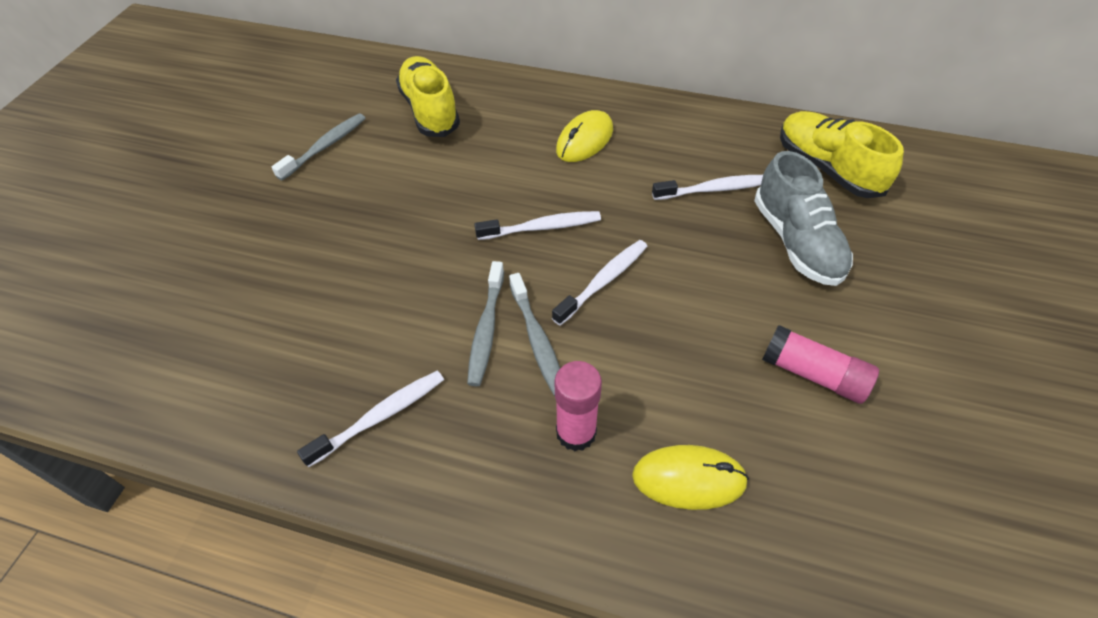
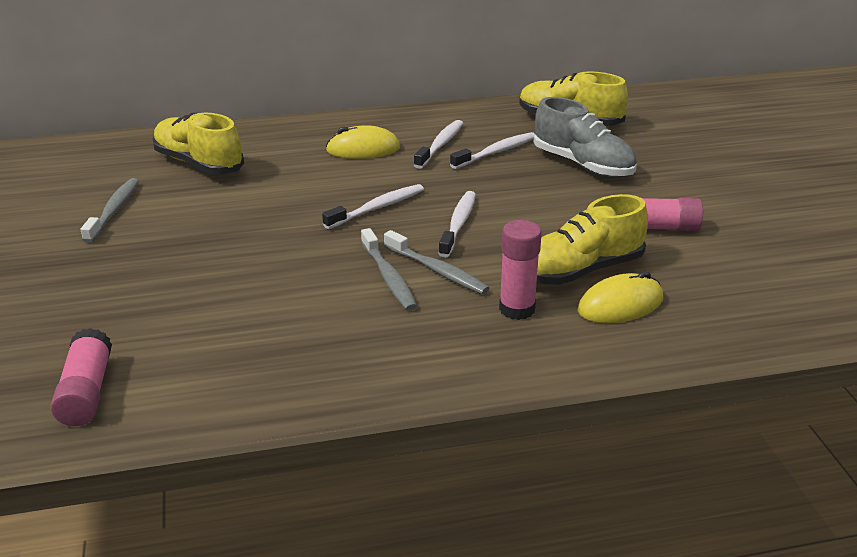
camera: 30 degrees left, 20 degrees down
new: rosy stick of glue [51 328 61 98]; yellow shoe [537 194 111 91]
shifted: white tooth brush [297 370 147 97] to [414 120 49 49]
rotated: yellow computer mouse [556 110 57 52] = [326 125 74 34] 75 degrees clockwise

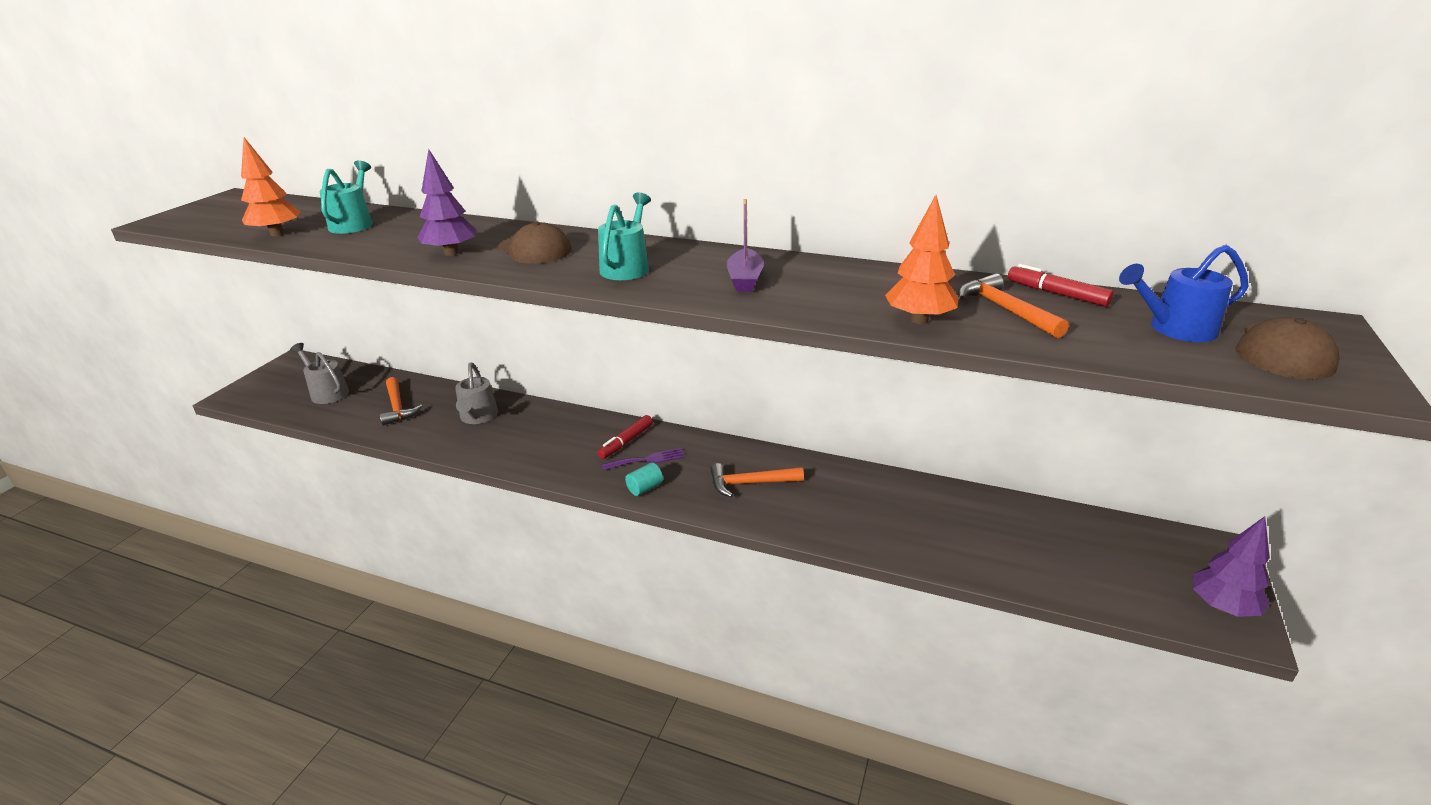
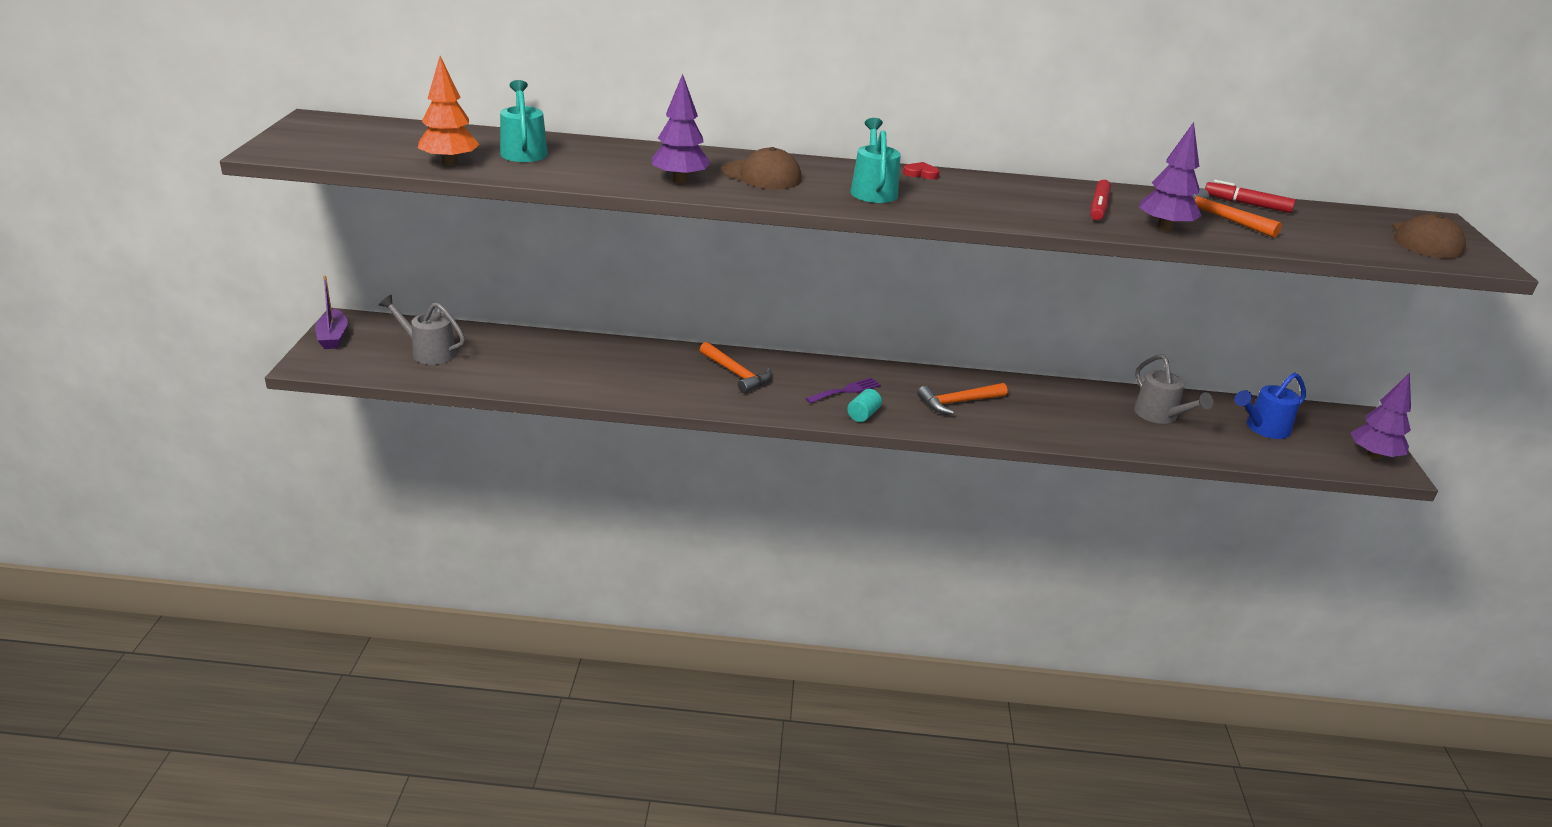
camera: 20 degrees left, 0 degrees up
new: scarlet heart shape [903 162 37 17]
shifted: orange carpenter's hammer [379 377 43 49] to [700 342 72 51]; gray watering can [455 363 43 61] to [1134 355 79 69]; scarlet felt pen [597 415 56 44] to [1091 180 20 40]; royal purple toy boat [727 199 37 93] to [315 276 33 73]; cobalt watering can [1119 245 130 97] to [1234 373 72 66]
repainted: orange toy tree [885 195 74 129] to royal purple toy tree [1139 122 63 109]

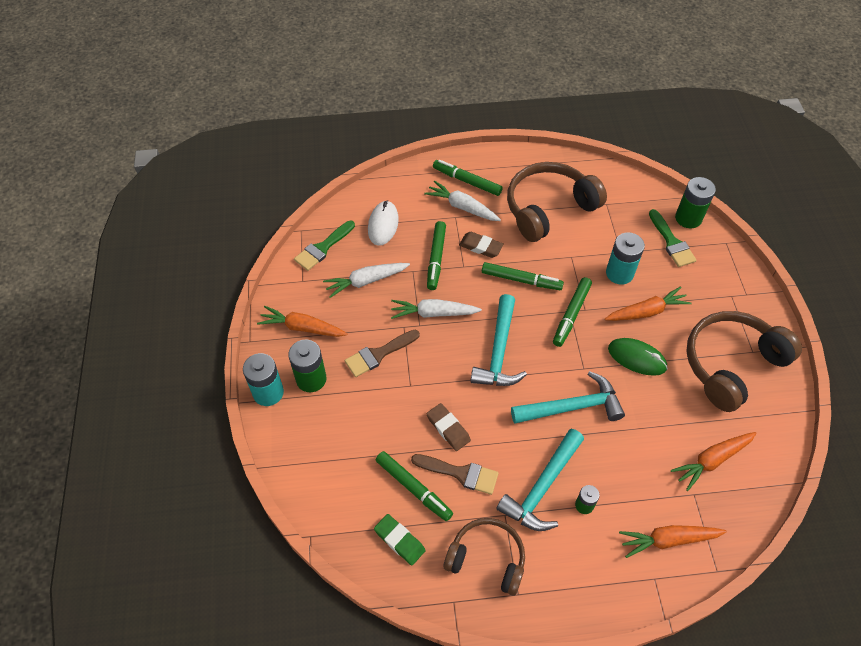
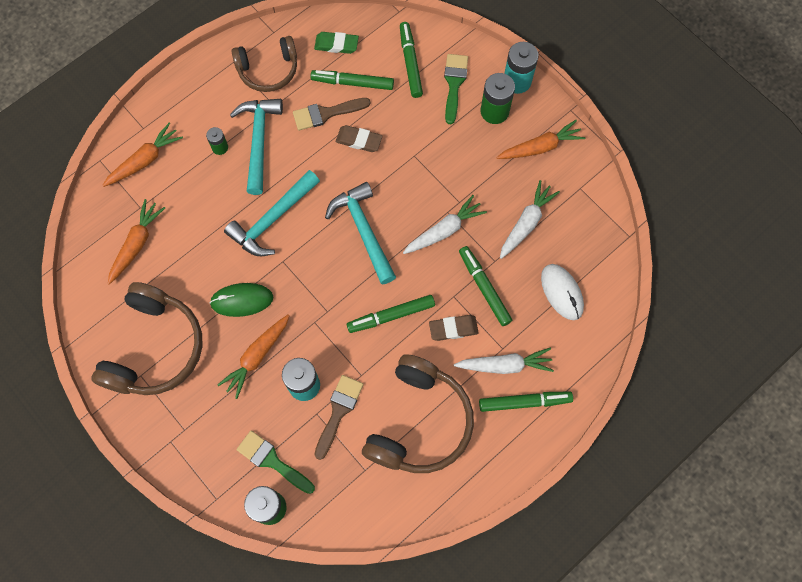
camera: 145 degrees right, 15 degrees up
shifted: emerald brush [294 221 61 50] to [444 54 24 70]; brown brush [345 330 75 47] to [314 375 49 85]; emerald felt pen [553 277 39 70] to [400 22 23 76]

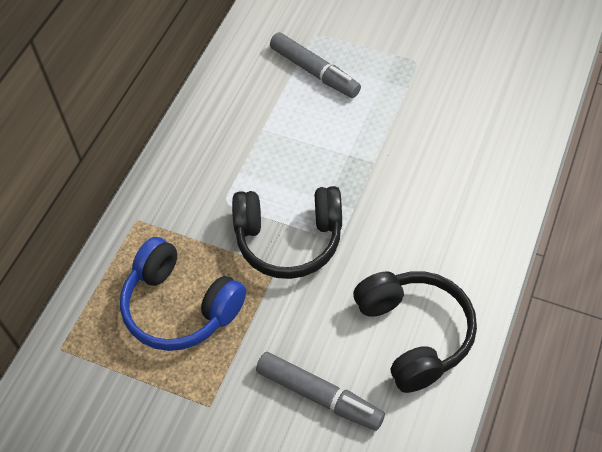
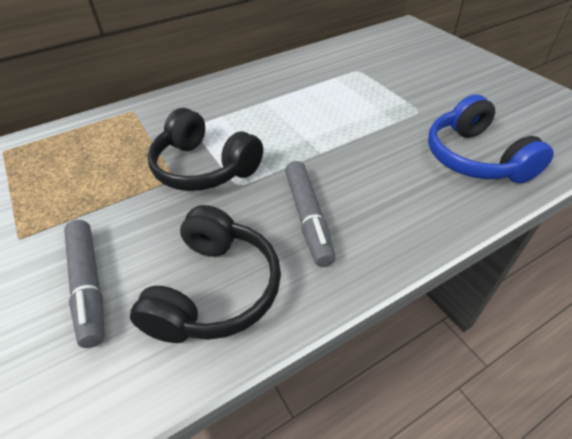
camera: 35 degrees right, 10 degrees down
shifted: cobalt headset [120 237 126 114] to [428 94 126 90]; gray felt pen [270 32 91 66] to [285 161 51 106]

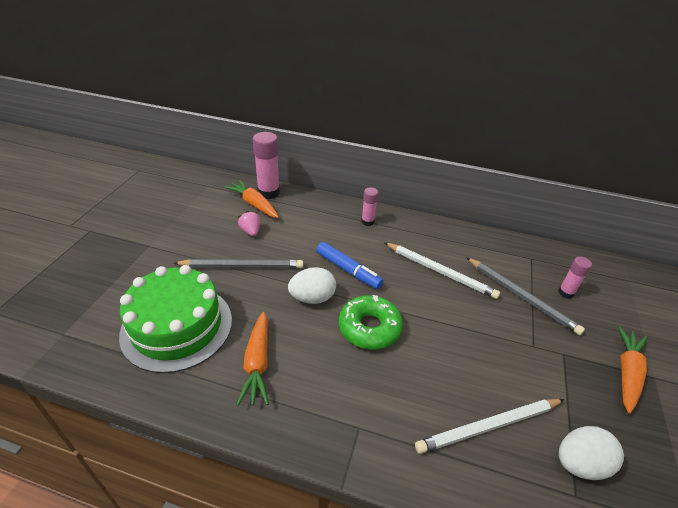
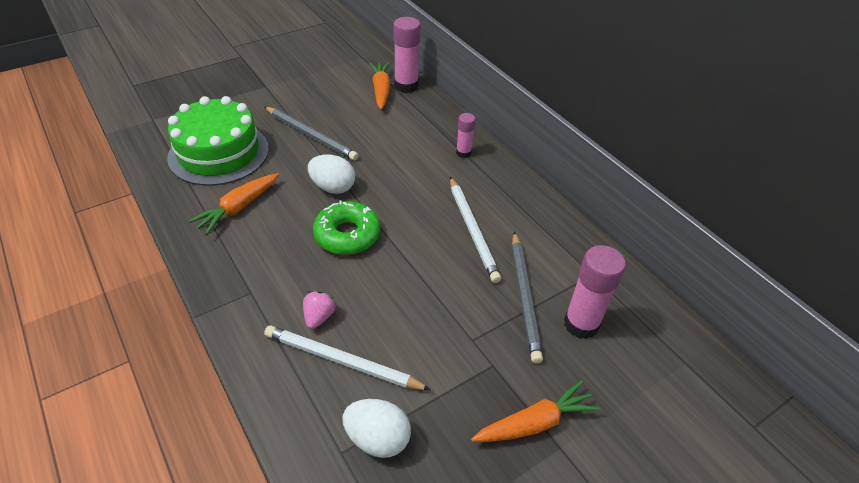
camera: 40 degrees right, 5 degrees up
gone: cobalt felt pen [316 242 67 47]
shifted: rosy toy strawberry [238 211 22 25] to [303 291 33 38]
scaled: rosy stick of glue [558 257 34 42] = [564 245 62 94] x1.76

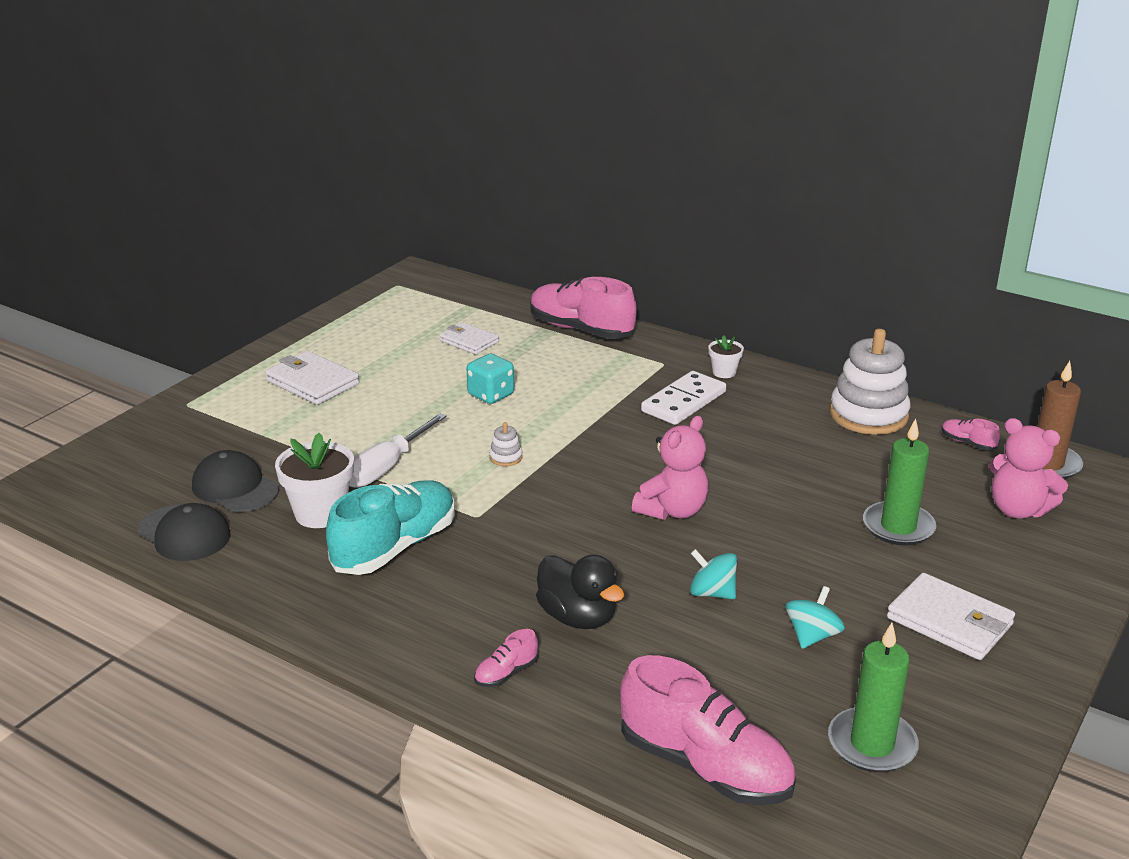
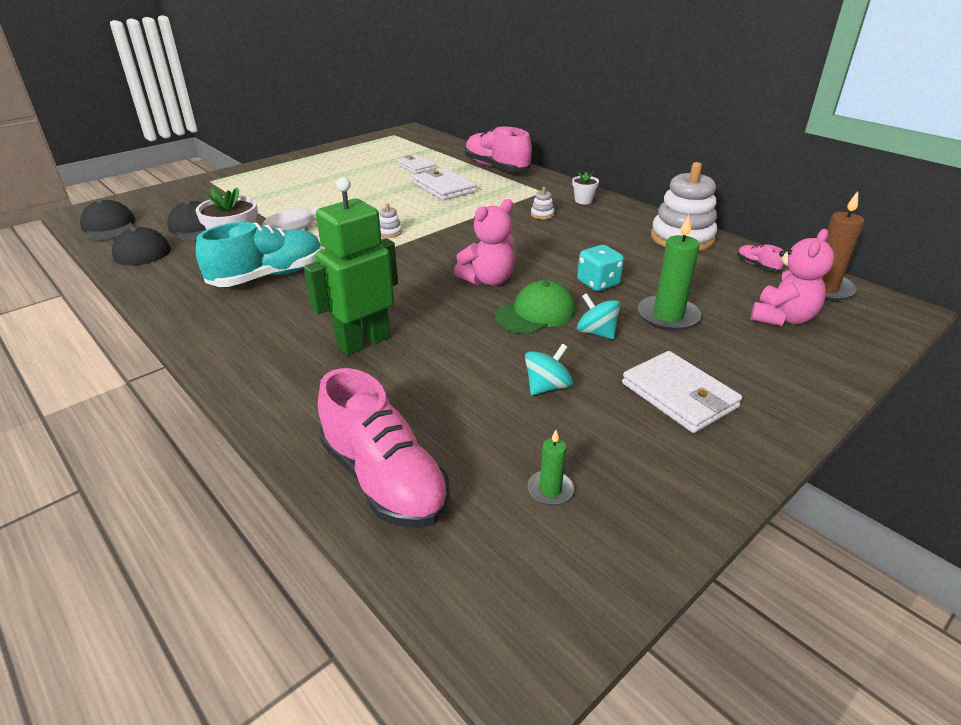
camera: 15 degrees right, 5 degrees up
gone: rosy shoe [474 629 64 58]
new: jet-black baseball cap [80 199 55 42]; emerald baseball cap [495 280 80 54]
shifted: white card wallet [265 351 94 54] to [413 168 63 32]; aqua die [467 354 47 50] to [577 245 47 46]; aqua toy top [690 549 47 50] to [577 293 43 46]
swapped: jet-black toy duck [536 554 88 75] to emerald robot [303 177 95 178]; white domino piece [641 371 85 54] to white stacking rings [531 187 23 32]
rotated: rosy teddy bear [989 418 79 101] = [751 229 83 97] 105 degrees counterclockwise
scaled: emerald candle [828 623 91 150] = [528 430 46 75] x0.53

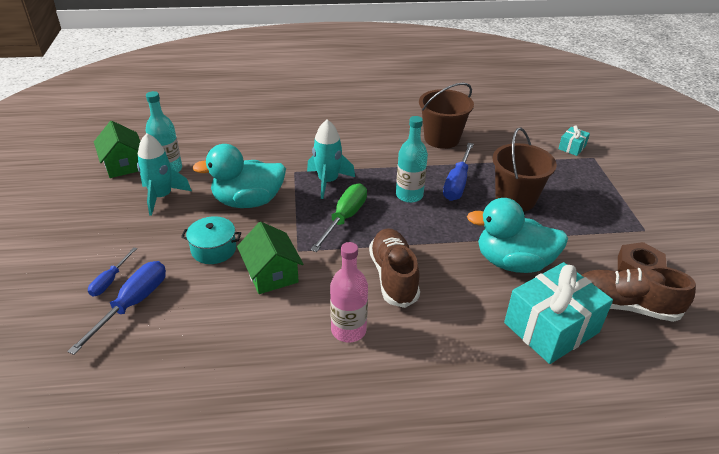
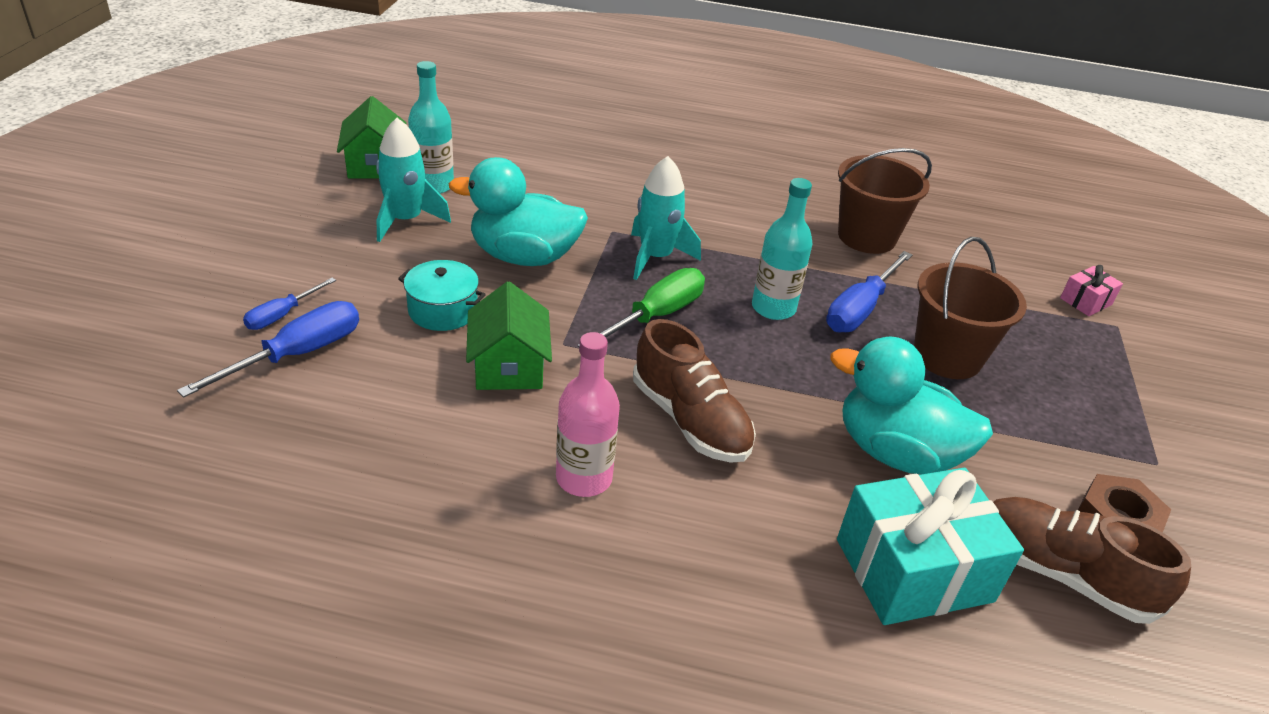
camera: 15 degrees right, 0 degrees up
repainted: aqua gift [558 125 32 31] to rosy gift [1060 265 63 51]
rotated: brown shoe [369 228 51 80] = [633 319 123 144] 135 degrees clockwise

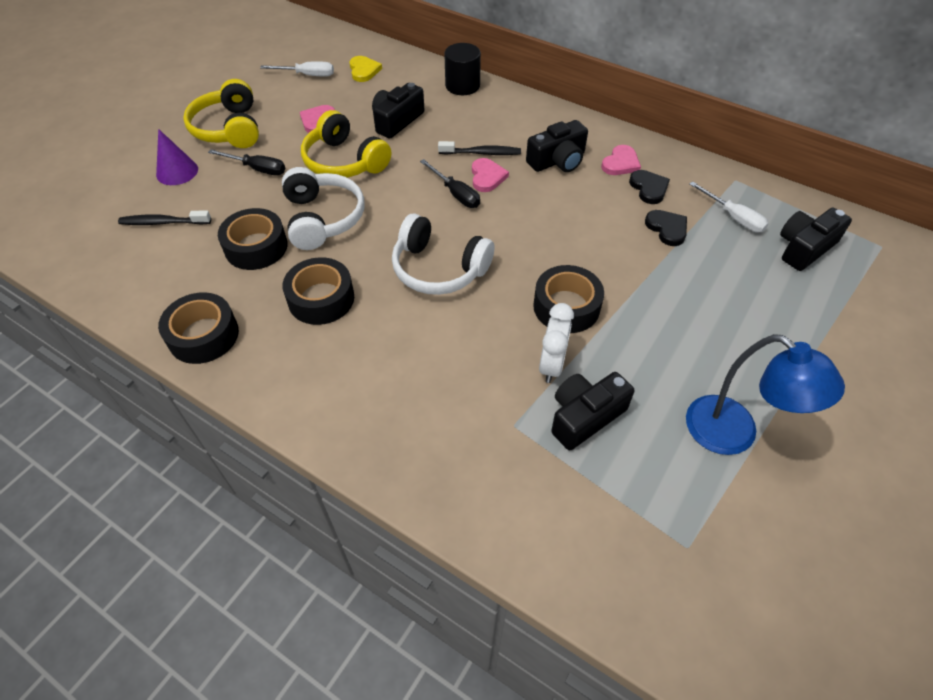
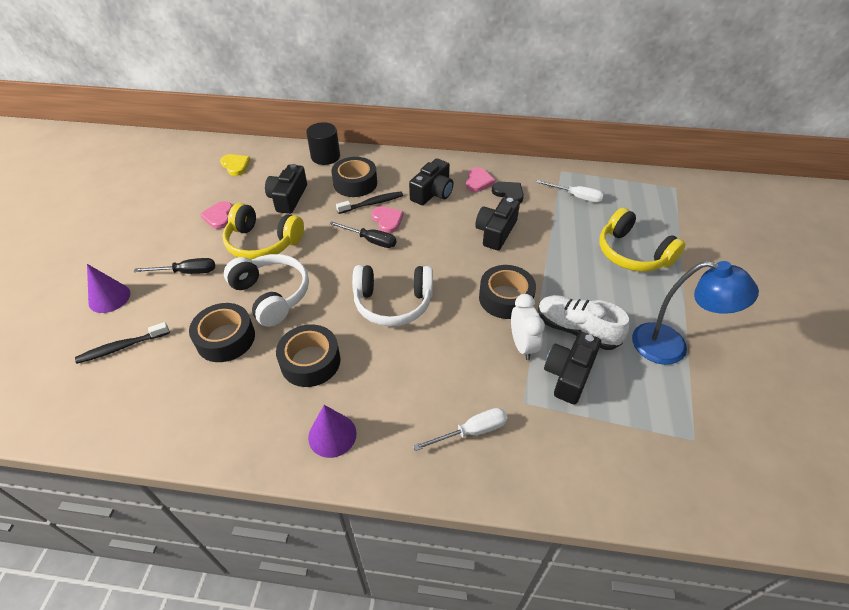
camera: 25 degrees left, 5 degrees down
gone: jet-black heart shape [645 210 42 36]
new: royal purple cone [308 405 49 53]; white shoe [538 295 92 55]
shifted: jet-black tape [158 292 81 72] to [331 157 46 40]; yellow headset [183 79 76 69] to [599 207 87 65]; white flat screwdriver [260 61 74 15] to [413 408 95 43]; jet-black photo camera [780 208 72 63] to [475 197 45 53]

